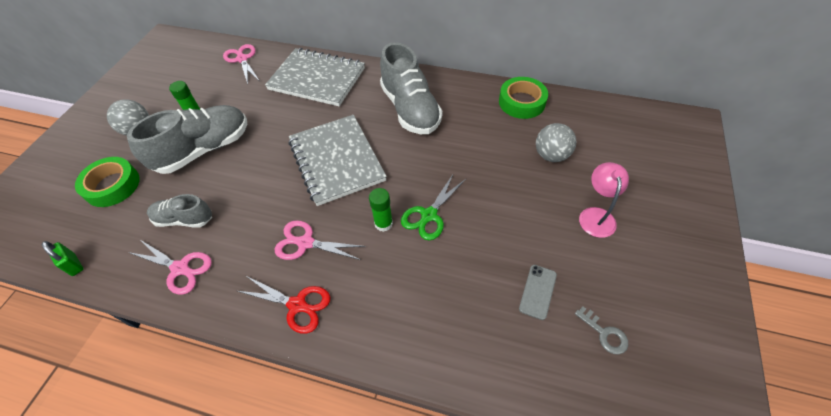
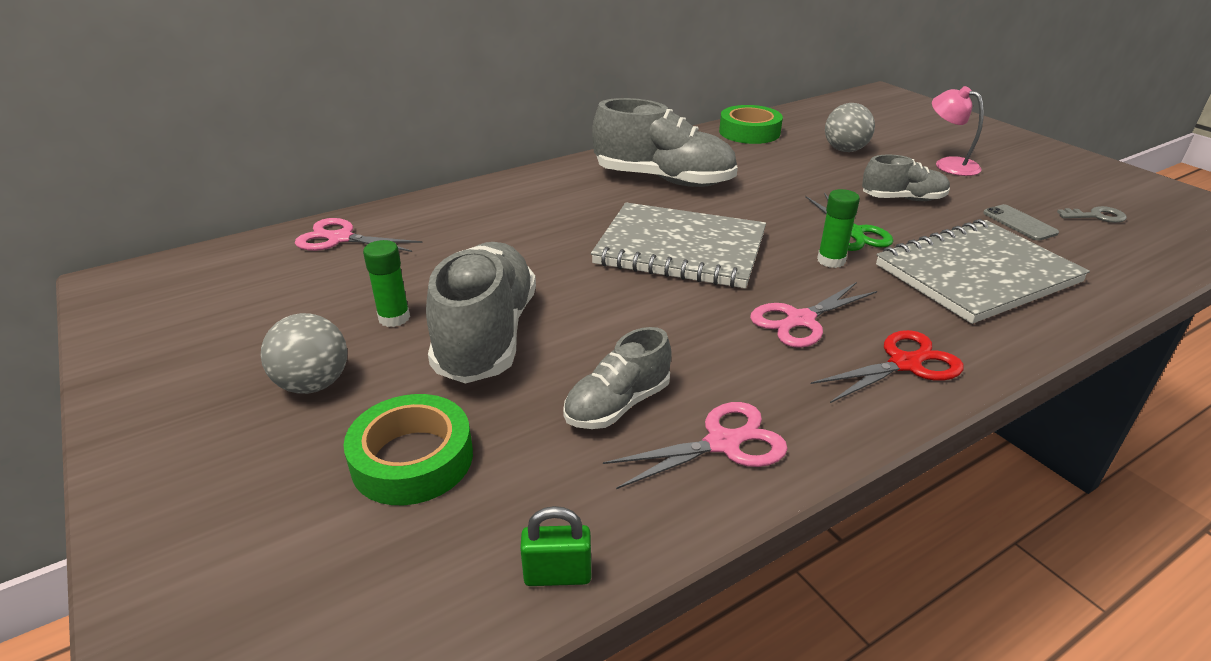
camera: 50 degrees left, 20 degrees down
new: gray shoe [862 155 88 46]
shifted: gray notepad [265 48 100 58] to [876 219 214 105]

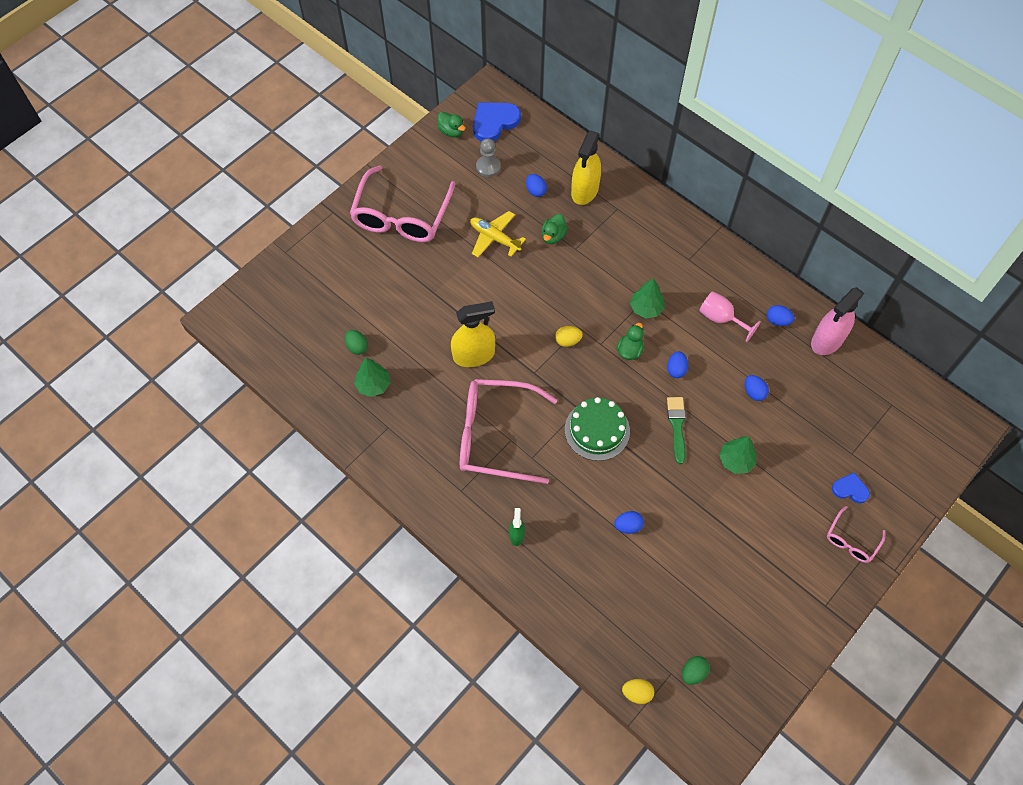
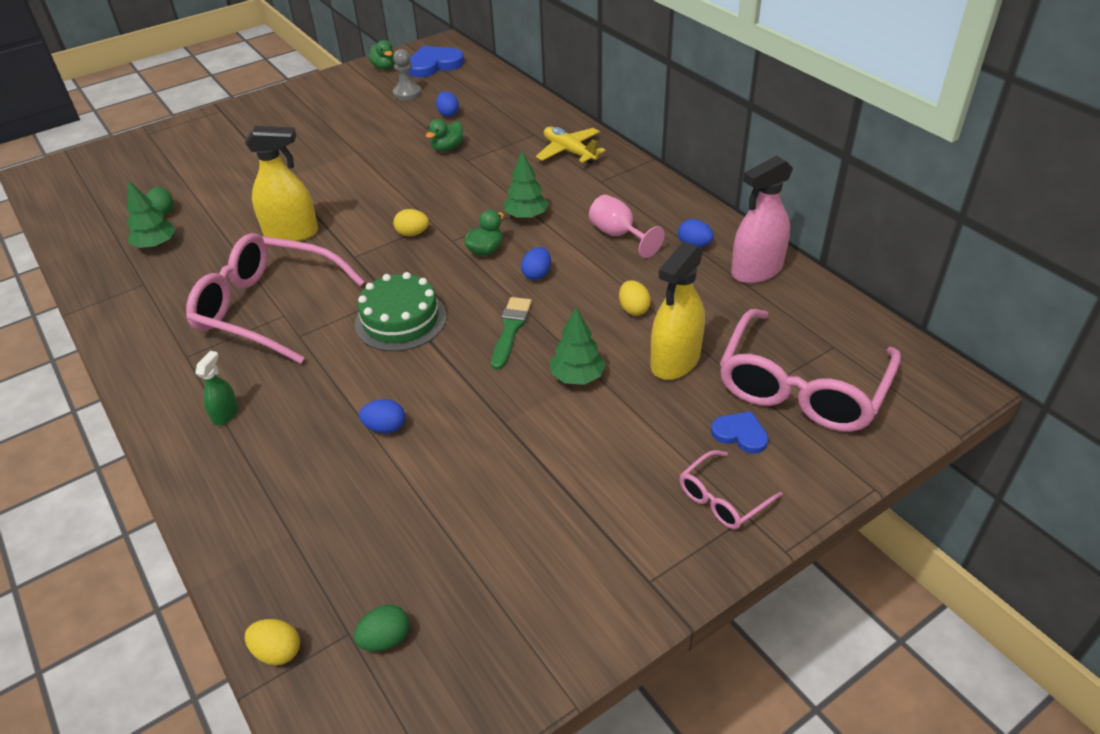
camera: 15 degrees right, 20 degrees down
shifted: rosy glasses [350 165 106 77] to [719 309 182 123]; yellow aeroplane [470 211 56 46] to [536 127 70 37]; yellow sprayer [571 131 30 74] to [650 242 55 138]
repainted: cobalt egg [745 375 24 26] to yellow egg [619 280 32 36]

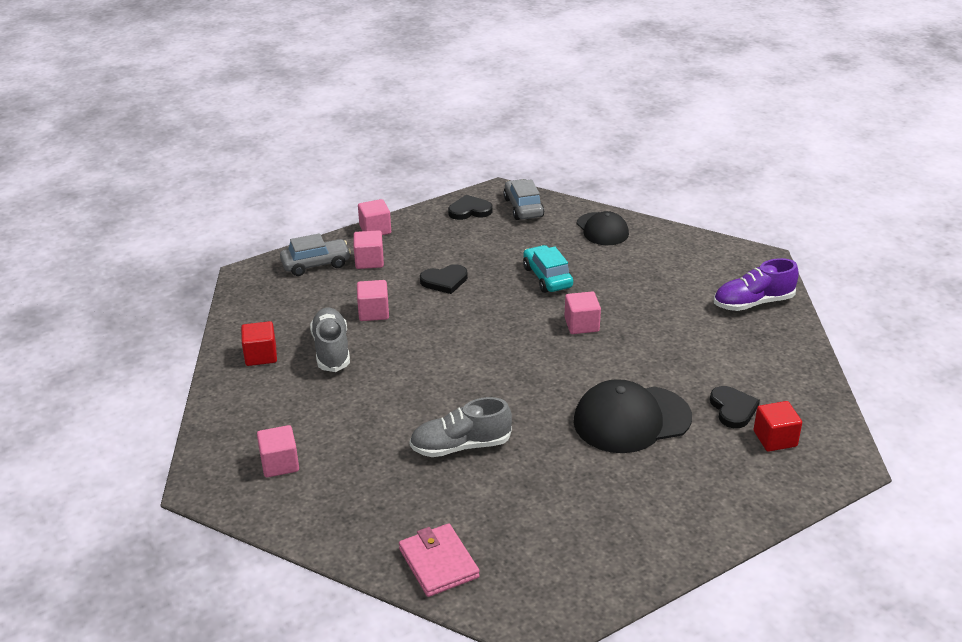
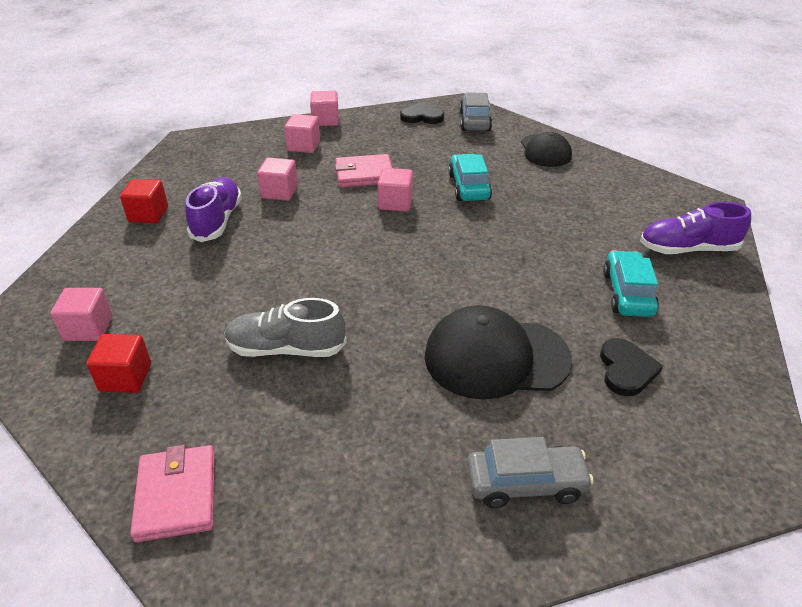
camera: 15 degrees right, 5 degrees up
new: aqua automobile [603 250 56 67]
shifted: gray automobile [280 233 71 43] to [467 437 127 71]; rosy cube [564 291 37 43] to [378 168 35 44]; scarlet cube [754 401 48 51] to [86 334 65 59]
swapped: jet-black heart shape [420 264 48 30] to rosy card wallet [335 154 57 33]
repainted: gray shoe [310 308 40 64] to royal purple shoe [185 177 57 65]

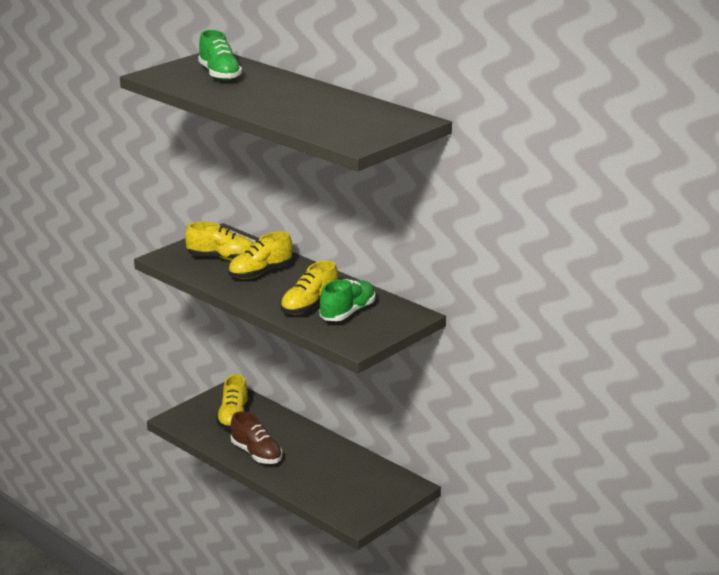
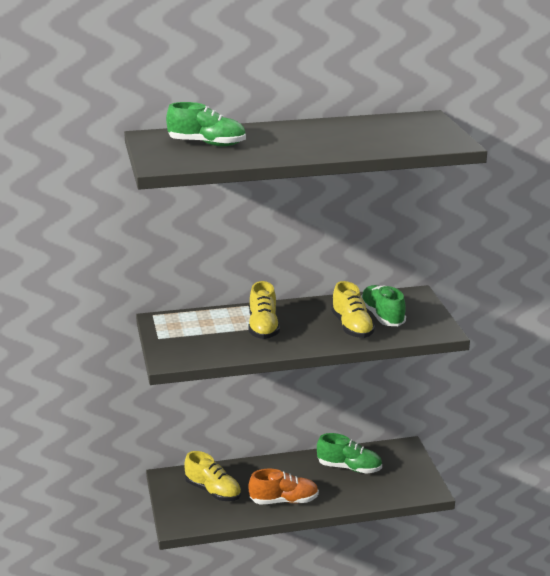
camera: 55 degrees left, 0 degrees up
gone: yellow shoe [185 222 69 39]
new: emerald shoe [317 433 65 41]
repainted: brown shoe [231 411 52 53] to orange shoe [248 469 71 35]

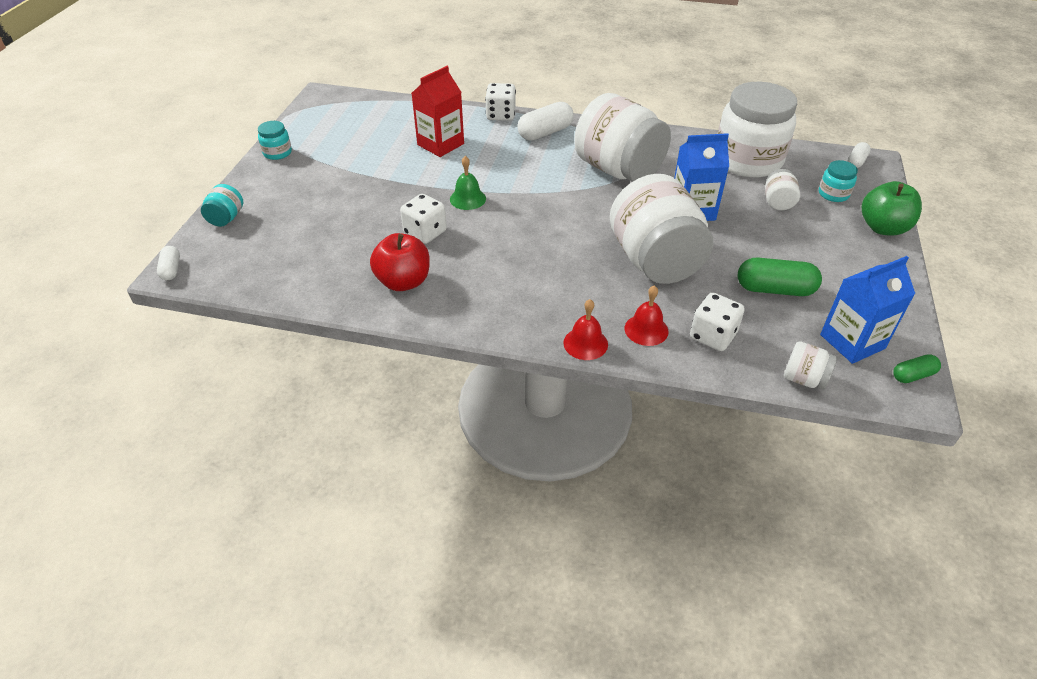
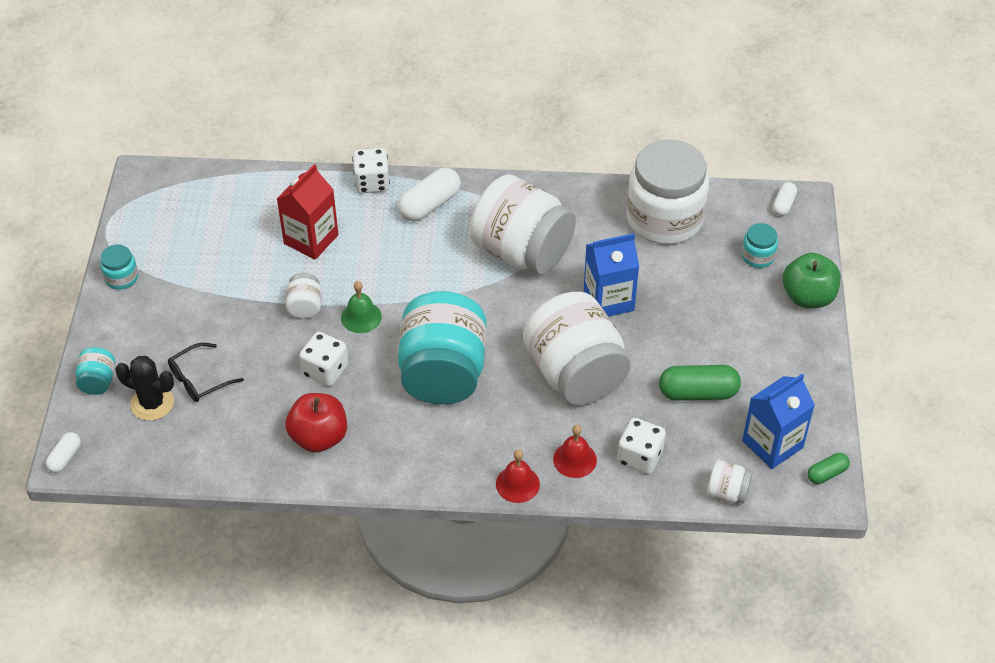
camera: 10 degrees left, 5 degrees up
new: jet-black cactus [115 356 59 65]; jet-black glasses [168 343 76 59]; aqua jam jar [398 291 89 114]
shifted: white jam jar [765 169 35 41] to [286 273 35 46]
rotated: white pill shape [157 246 23 34] = [46 432 35 41] 45 degrees clockwise

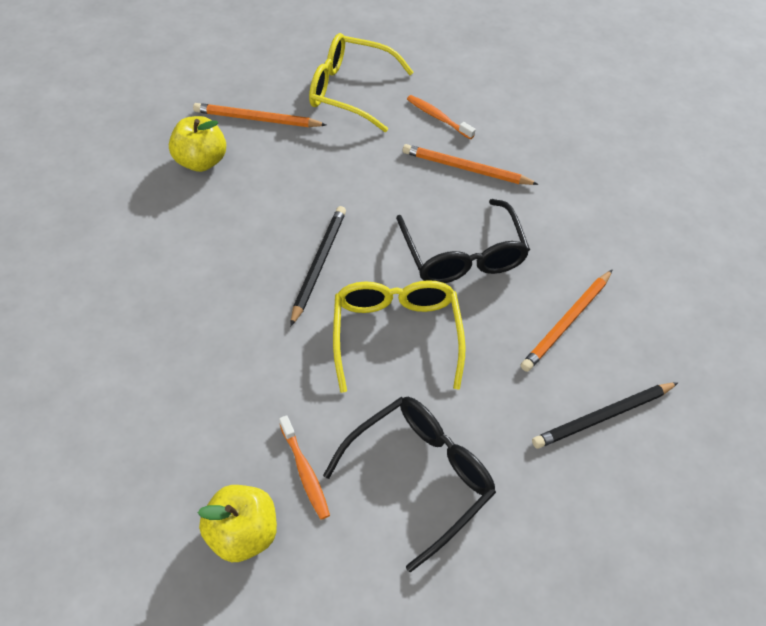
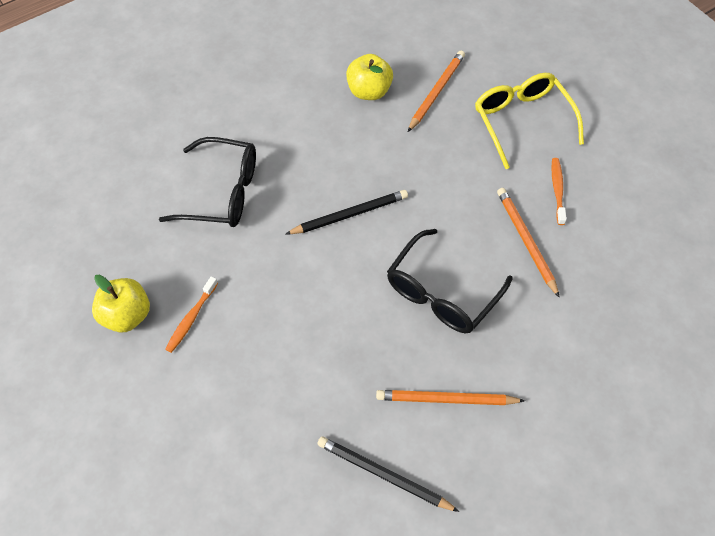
camera: 55 degrees right, 5 degrees up
gone: yellow glasses [333 280 133 113]
shifted: jet-black glasses [323 397 173 175] to [159 137 97 90]
rotated: orange wooden pencil [193 103 134 24] = [408 51 57 81] 60 degrees clockwise

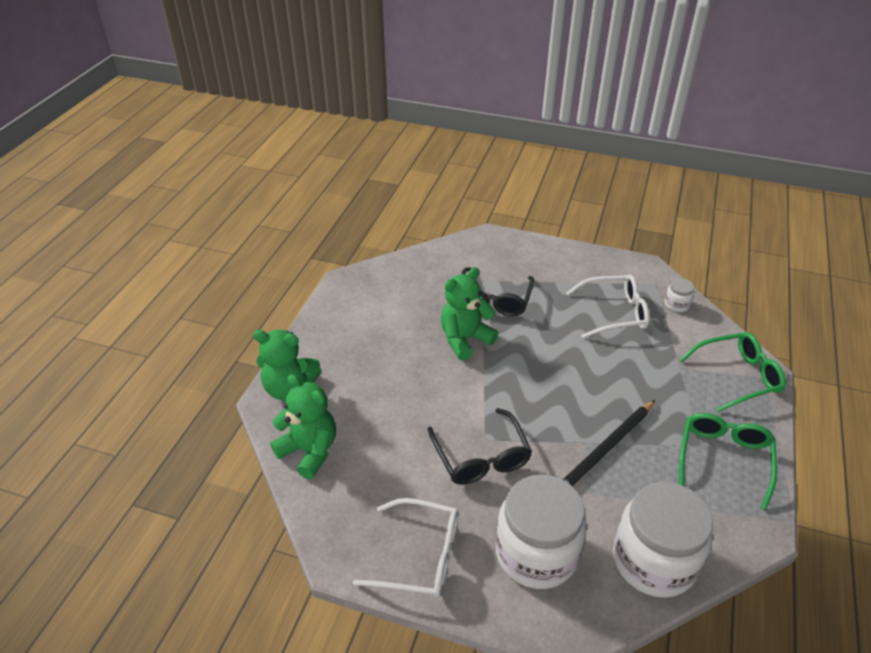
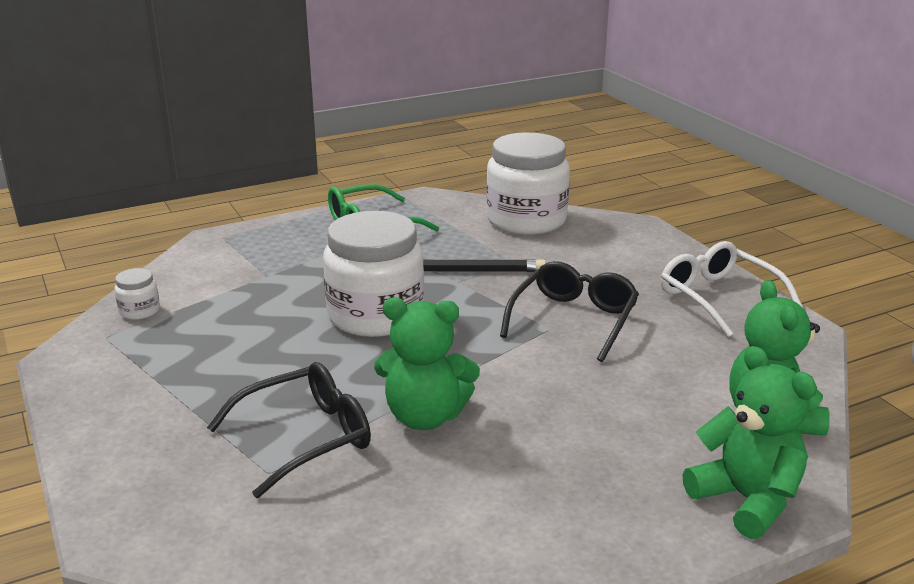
camera: 135 degrees left, 15 degrees down
gone: white glasses [566 275 84 64]; emerald glasses [680 332 106 80]
shifted: white jam jar [496 474 91 115] to [323 211 101 126]

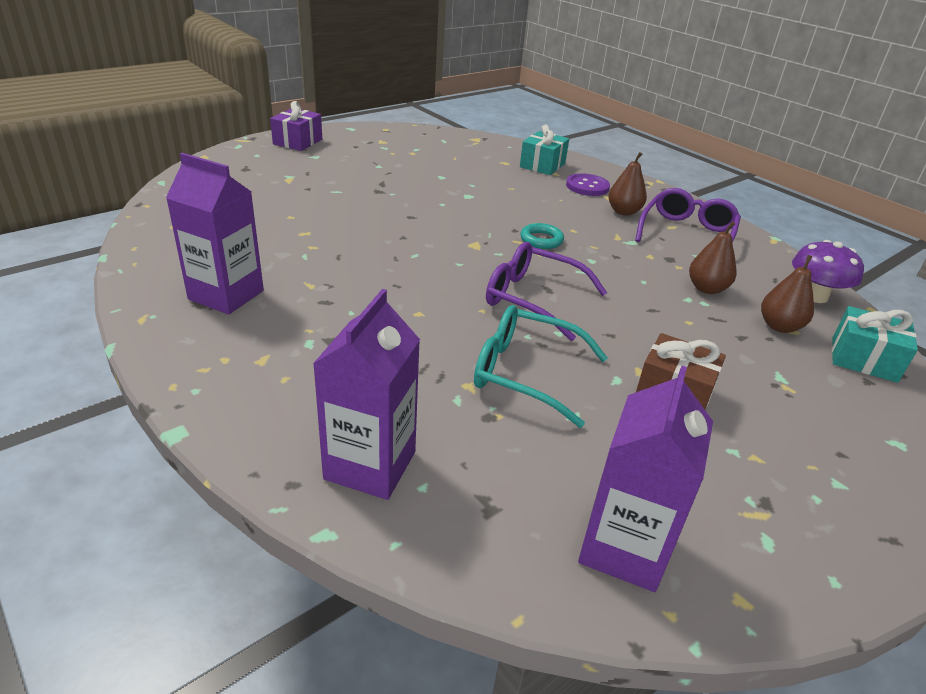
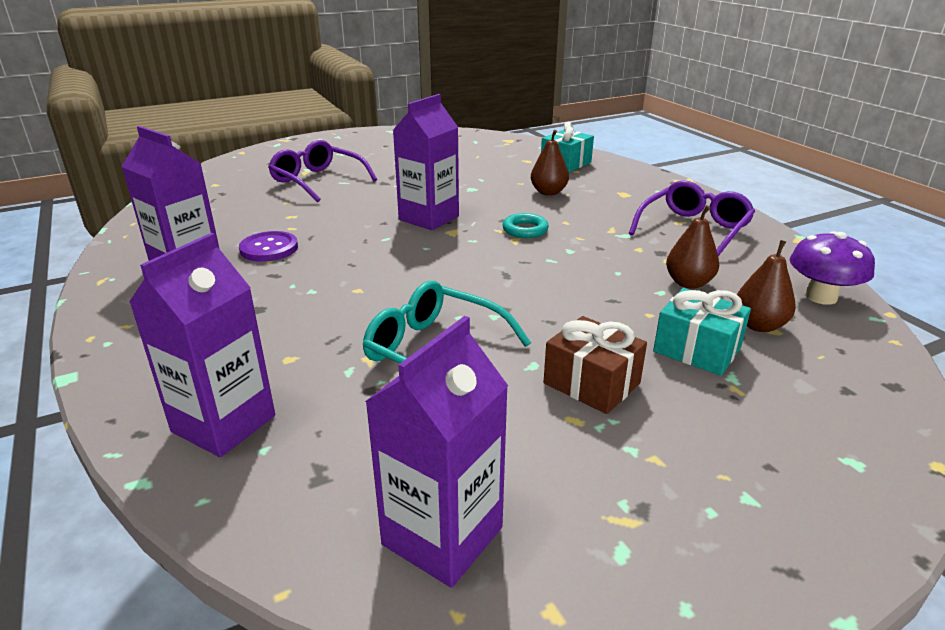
camera: 15 degrees right, 5 degrees down
gone: royal purple gift [270 101 52 50]
new: royal purple carton [393 94 66 136]
shifted: royal purple glasses [486 242 121 99] to [268 140 109 62]; royal purple sewing button [566 173 44 23] to [239 231 59 31]; brown pear [608 152 39 64] to [531 130 38 66]; aqua gift [832 306 86 77] to [653 288 98 88]

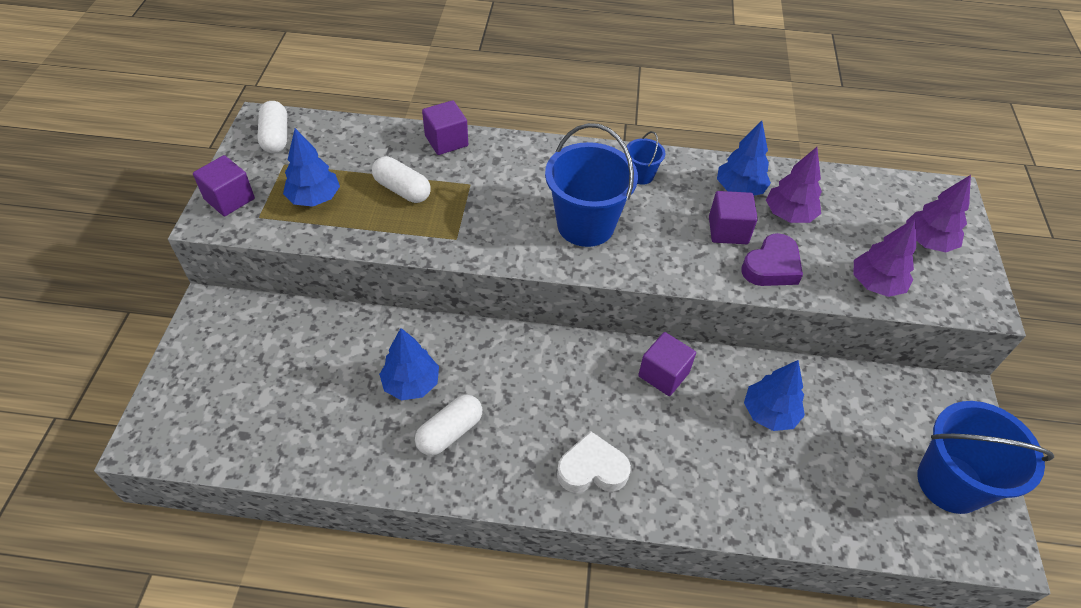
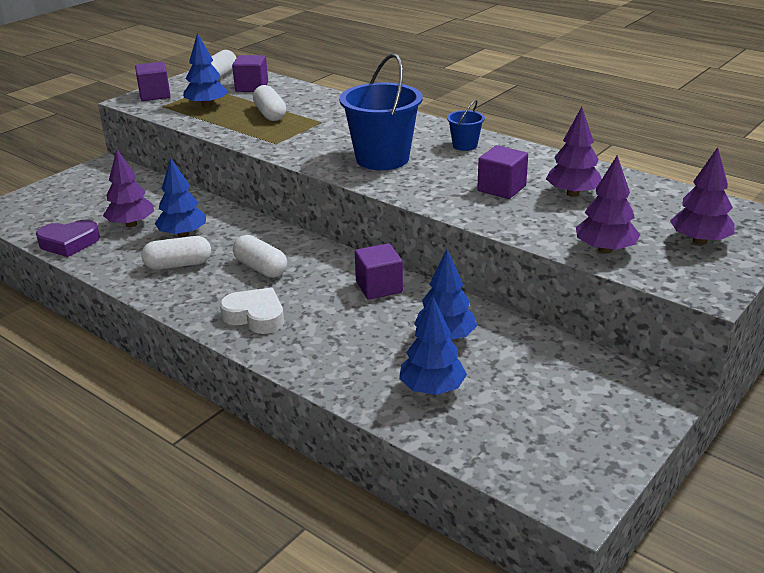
camera: 35 degrees right, 20 degrees down
gone: cobalt bucket [917 401 137 113]
new: royal purple toy tree [103 149 51 78]; white pill shape [233 235 54 43]
shifted: royal purple cube [422 100 46 55] to [232 55 36 37]; cobalt toy tree [717 121 54 75] to [399 297 68 98]; royal purple heart shape [741 233 62 53] to [36 220 64 37]

